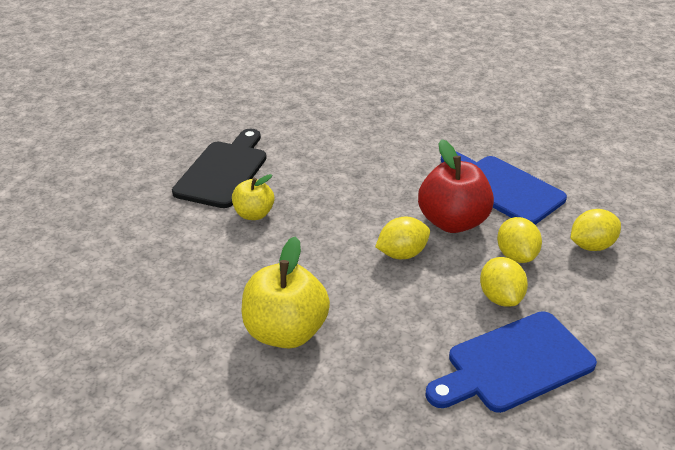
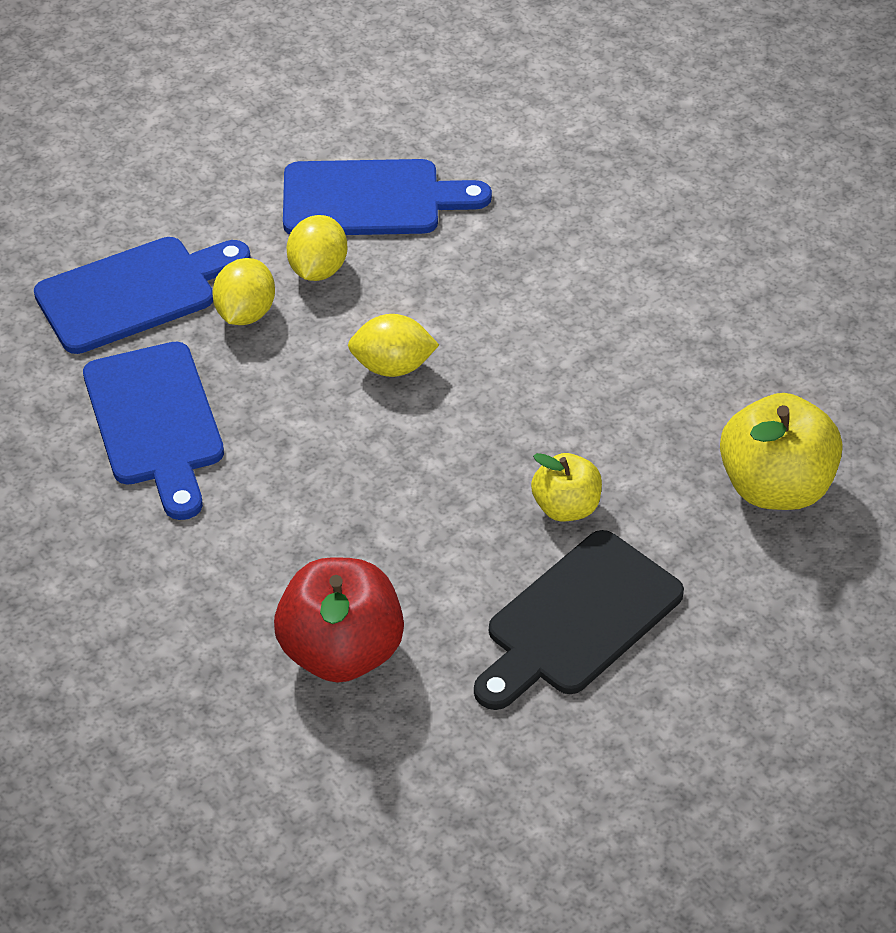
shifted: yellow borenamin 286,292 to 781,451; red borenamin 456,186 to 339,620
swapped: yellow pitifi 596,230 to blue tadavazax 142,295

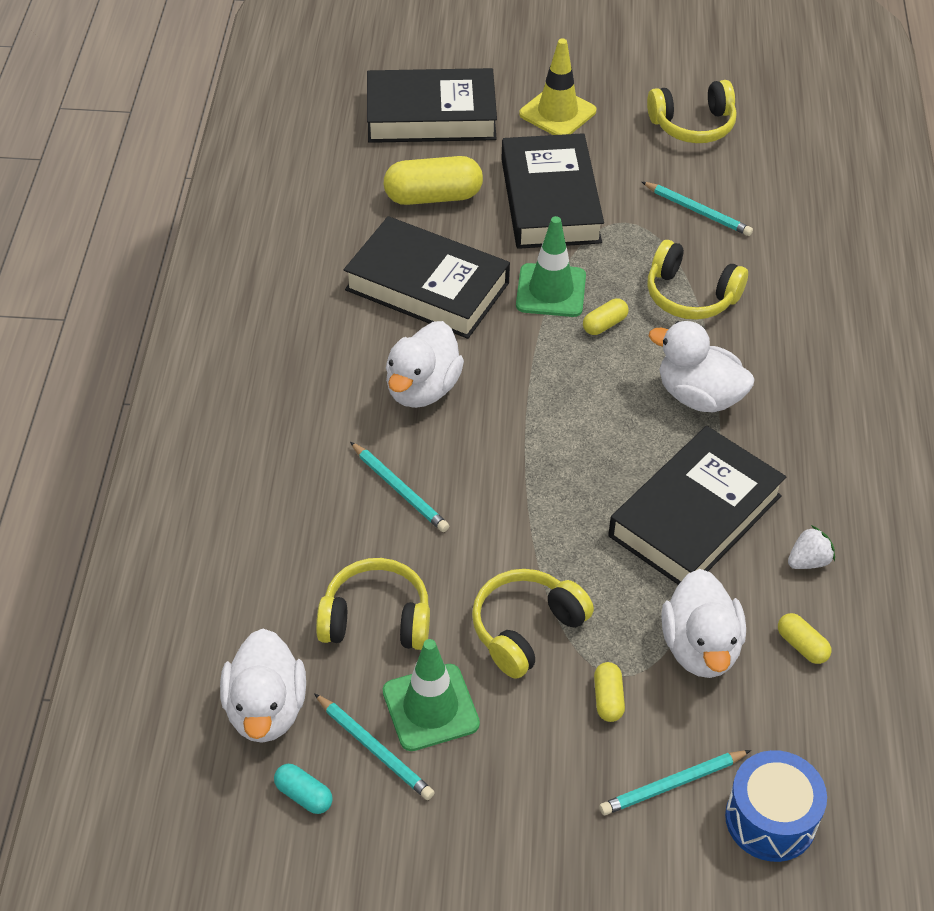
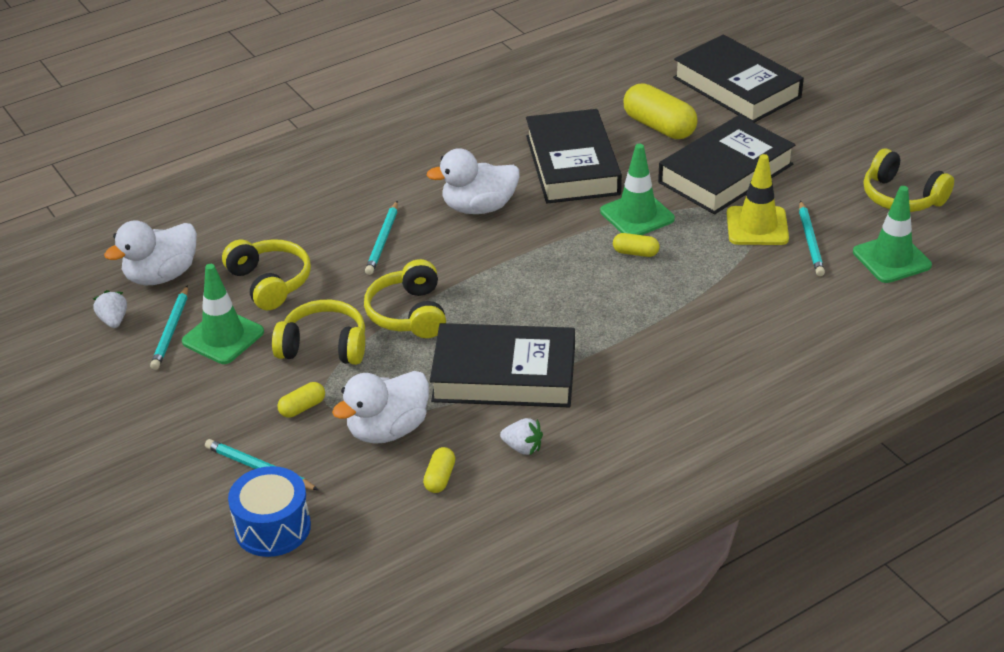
gone: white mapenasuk 702,367
new: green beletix 892,234
shifted: yellow beletix 557,86 to 758,199; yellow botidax 697,280 to 405,298
swapped: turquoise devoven 303,789 to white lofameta 110,309

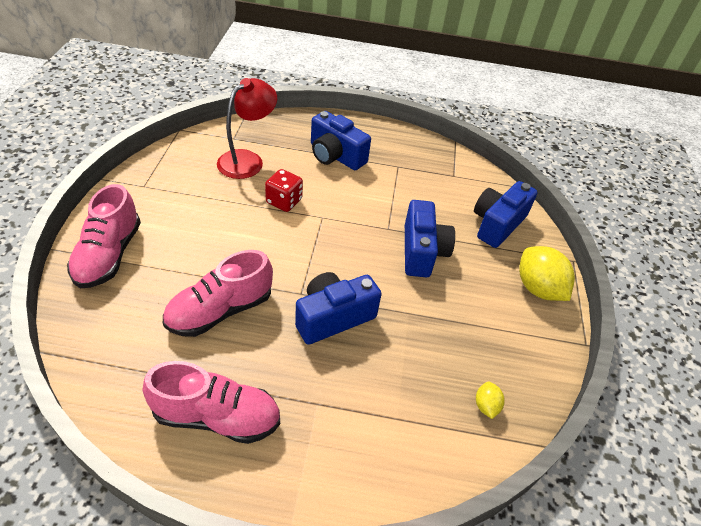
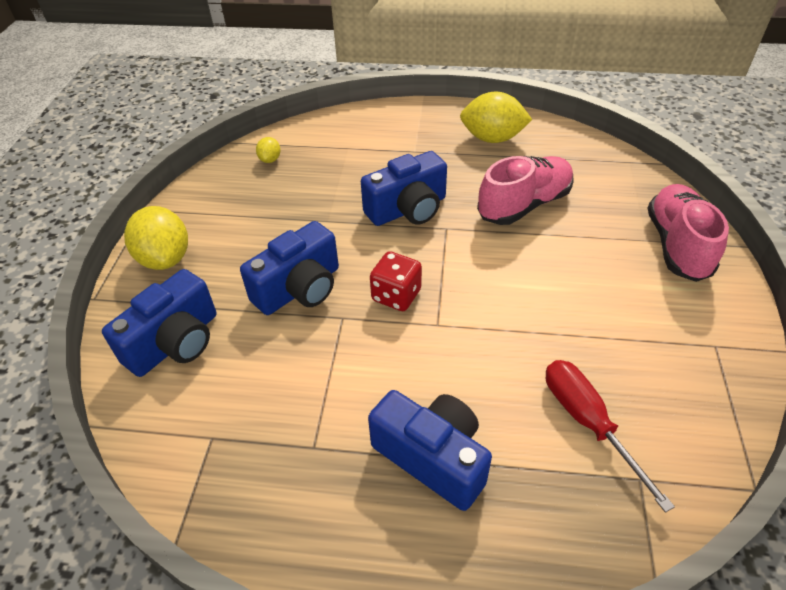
shifted: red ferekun 284,190 to 396,281
swapped: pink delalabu 211,402 to yellow pitifi 496,117; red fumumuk 247,128 to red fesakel 610,436
rotated: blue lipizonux 430,238 = 289,268 135 degrees counterclockwise

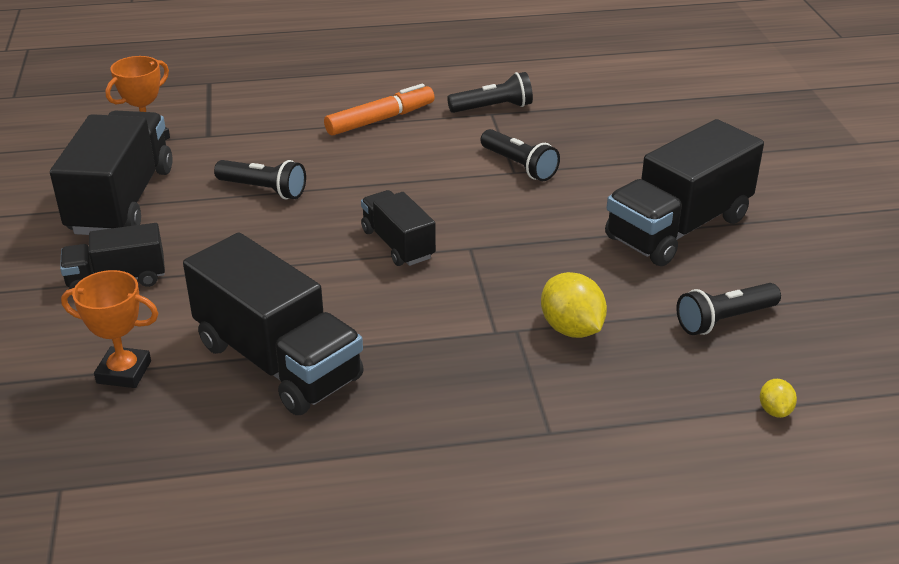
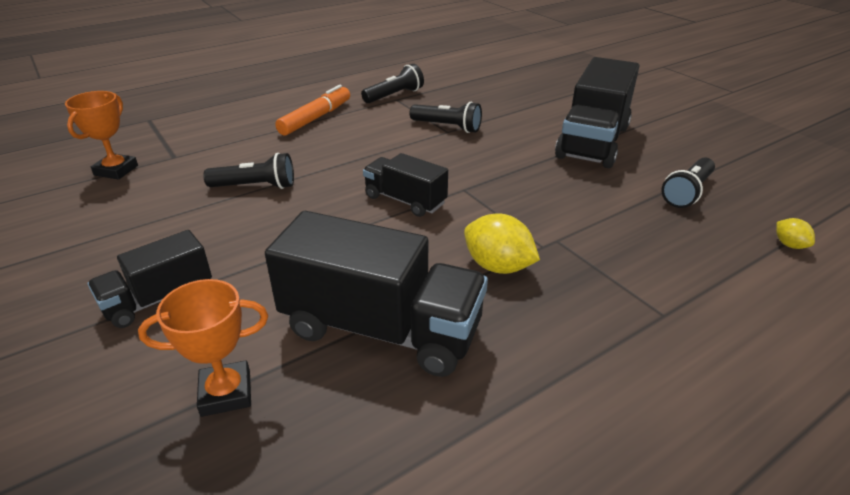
gone: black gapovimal 111,173
shifted: yellow pitifi 574,305 to 502,244

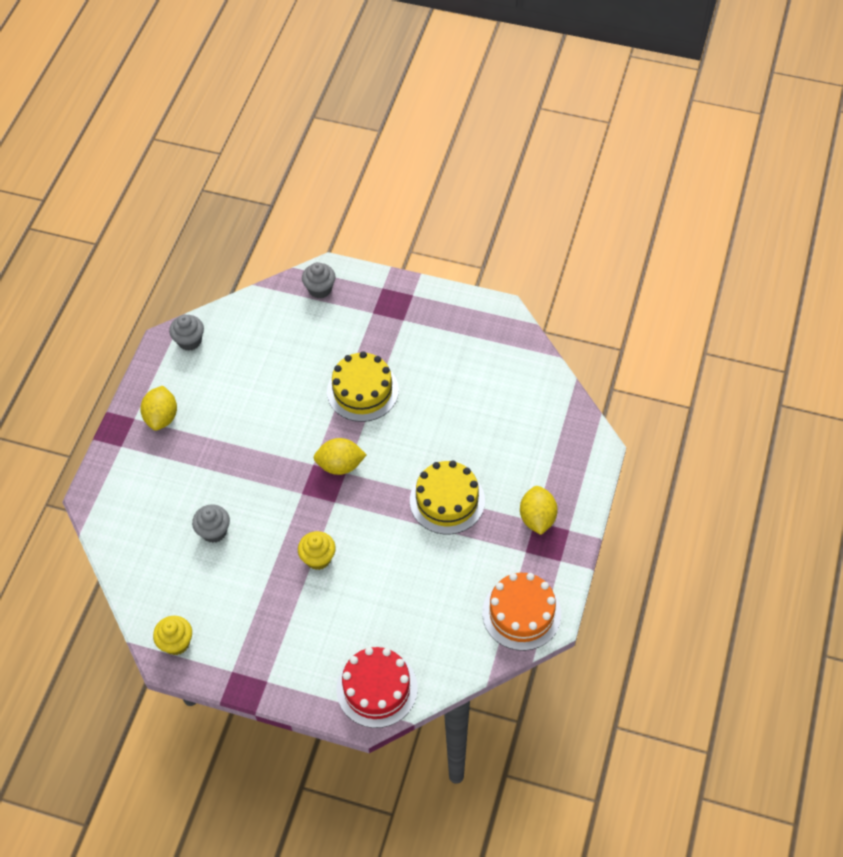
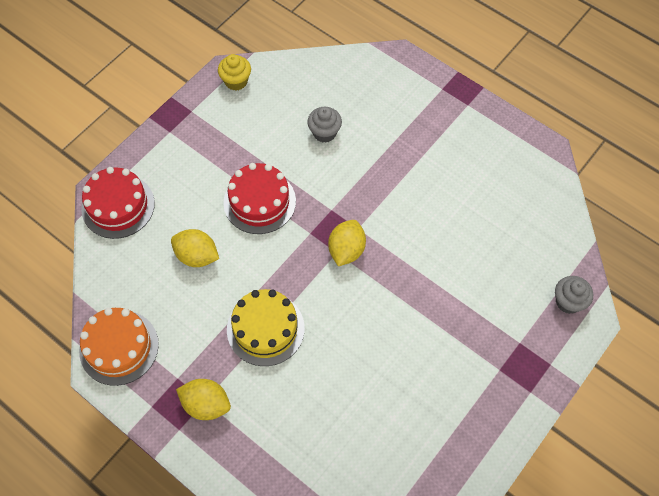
gone: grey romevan 186,333; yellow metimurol 363,386
shifted: yellow pitifi 158,408 to 195,248
swapped: yellow romevan 317,550 to red metimurol 259,198

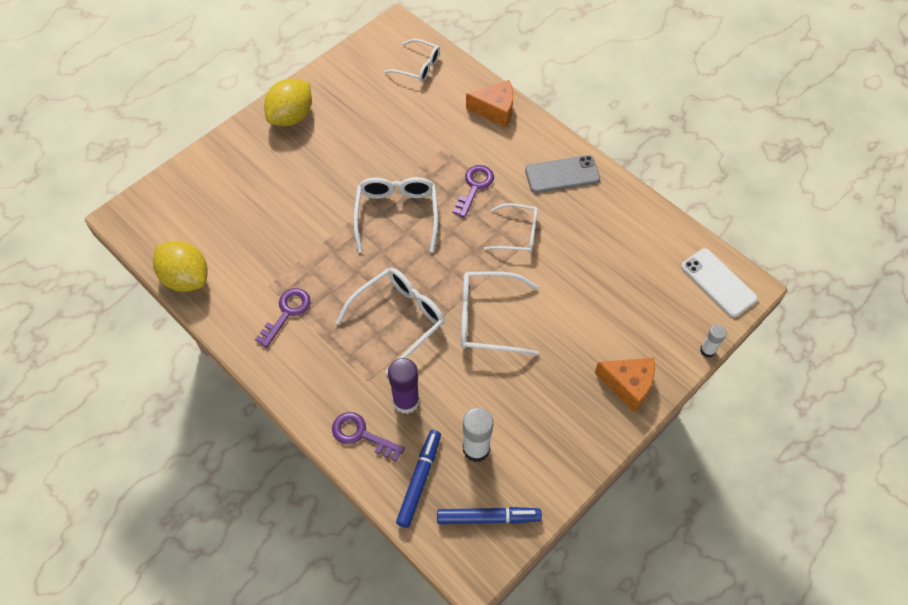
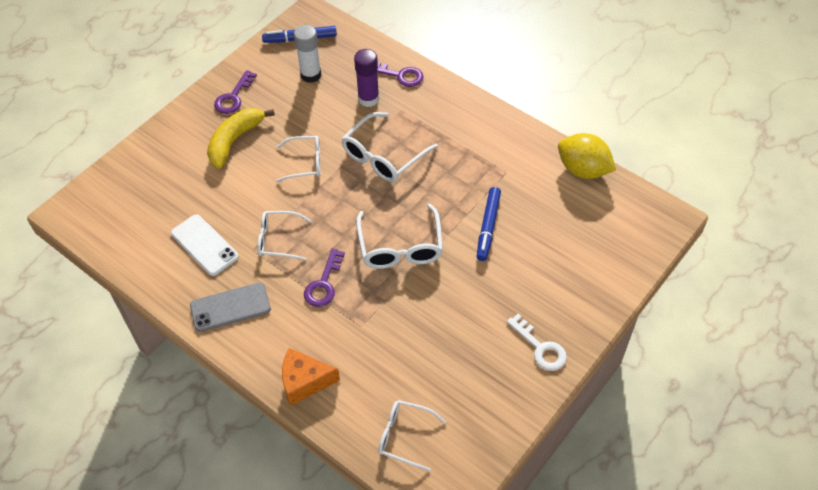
gone: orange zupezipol 625,385; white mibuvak 713,341
new: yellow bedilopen 241,138
shifted: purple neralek 283,318 to 235,92; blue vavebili 418,479 to 489,224; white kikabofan 719,282 to 205,245
swapped: yellow pitifi 288,102 to white neralek 537,342
scaled: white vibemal 500,314 = 298,159 x0.66

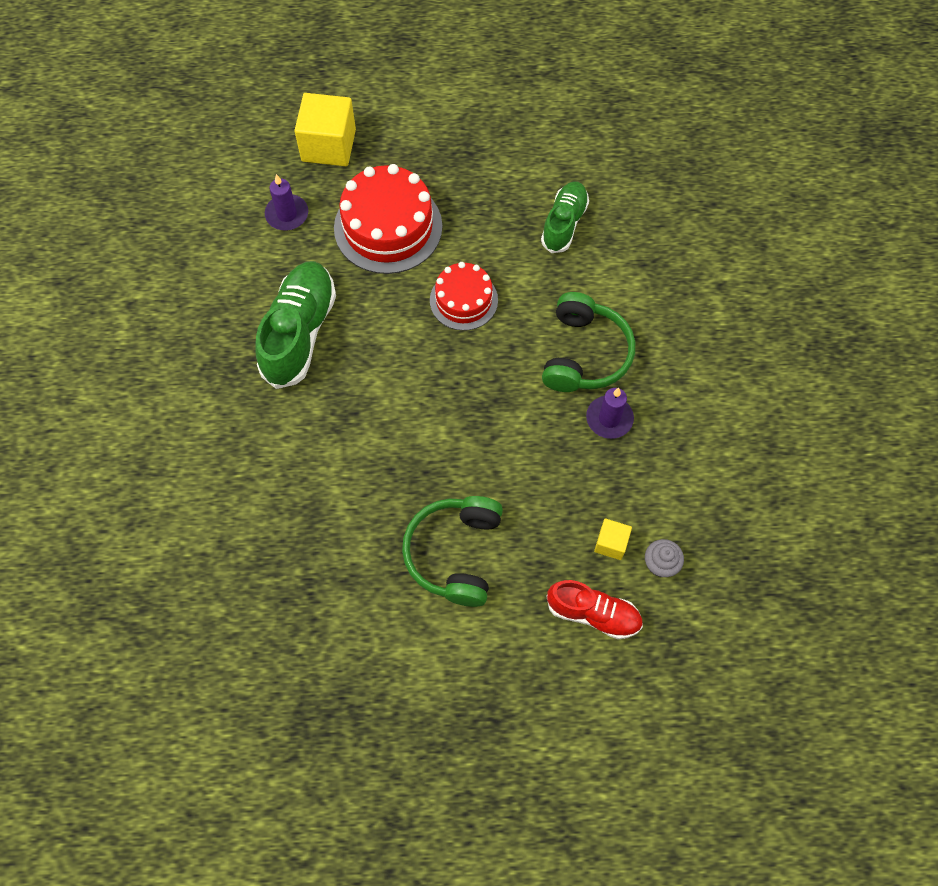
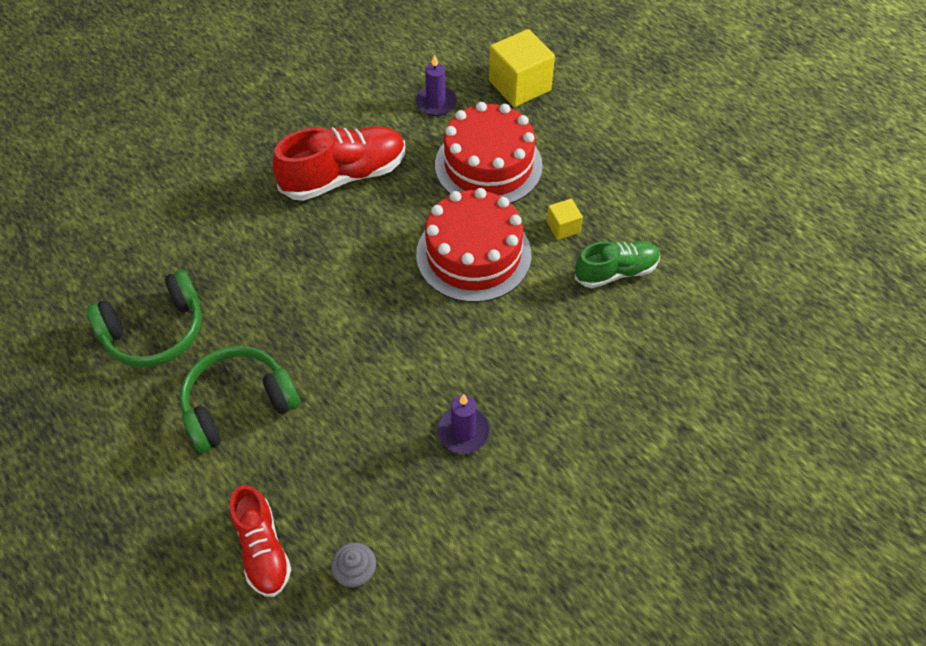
shifted: green botidax 588,342 to 144,318; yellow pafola 613,539 to 565,219
repainted: green delalabu 295,325 to red delalabu 338,163
scaled: red metimurol 464,296 = 473,245 x1.63

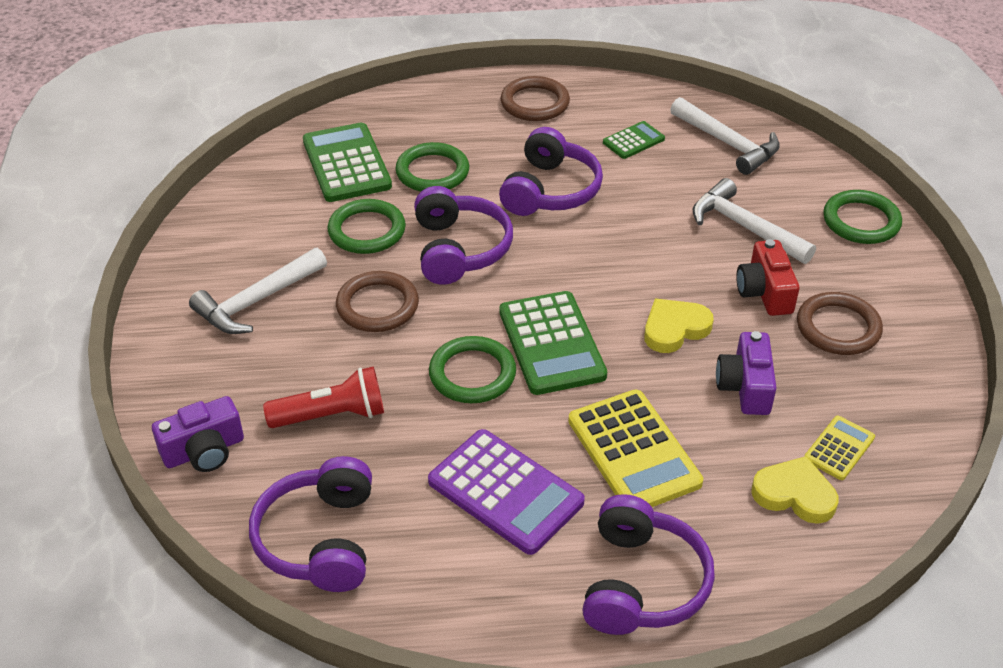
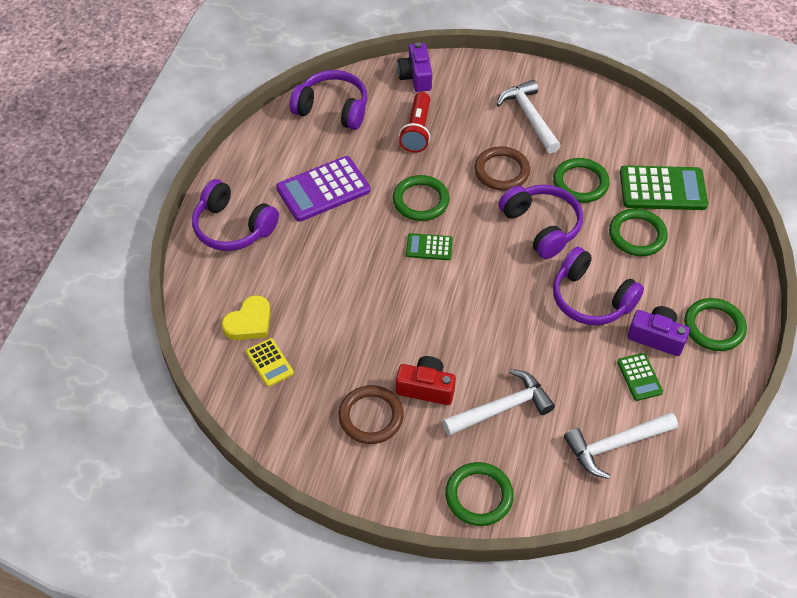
gone: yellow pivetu 635,448; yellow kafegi 679,325
shifted: purple lipizonux 746,373 to 658,331
repainted: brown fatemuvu 535,98 to green fatemuvu 715,324
rotated: purple botidax 463,235 = 540,222 135 degrees counterclockwise
scaled: green pivetu 553,343 = 429,246 x0.53

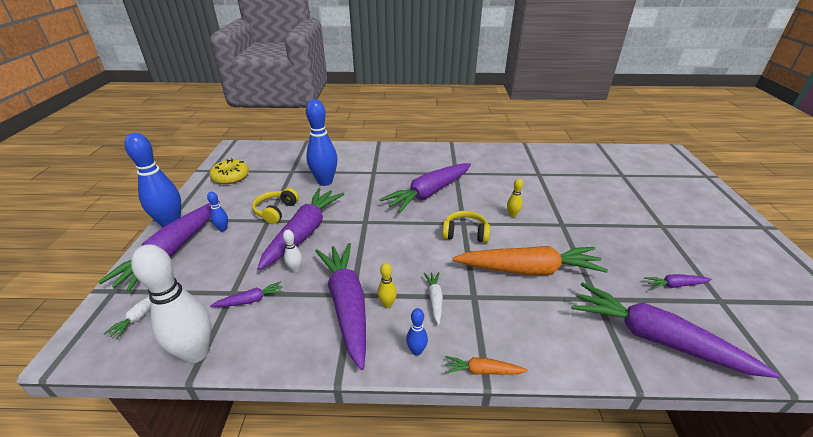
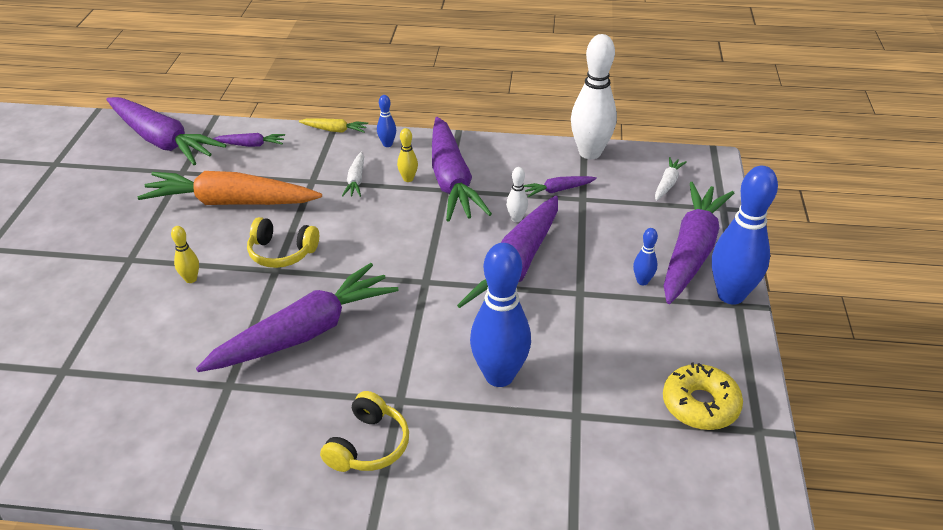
shifted: yellow botidax 275,206 to 364,431; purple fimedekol 678,281 to 248,140
repainted: orange fimedekol 486,365 to yellow fimedekol 333,125

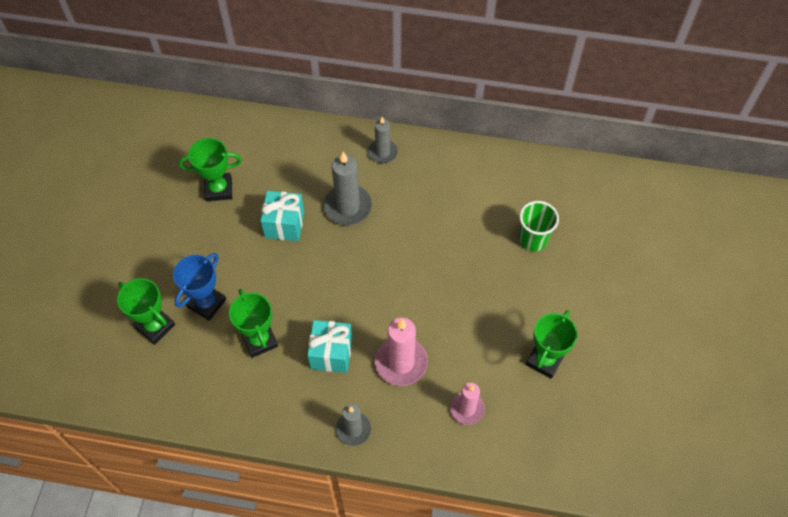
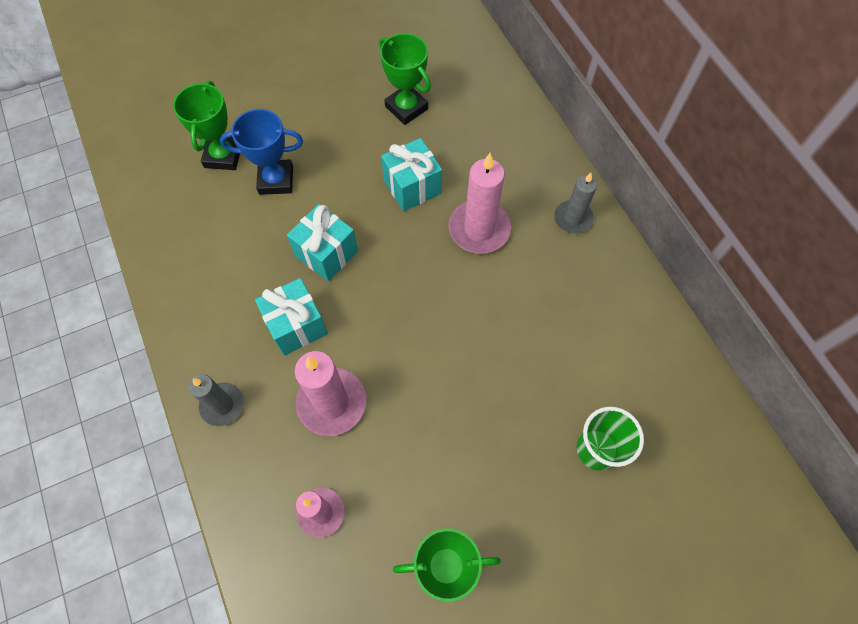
gone: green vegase 253,323
new: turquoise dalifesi 322,243
repainted: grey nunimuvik 348,188 to pink nunimuvik 479,203

